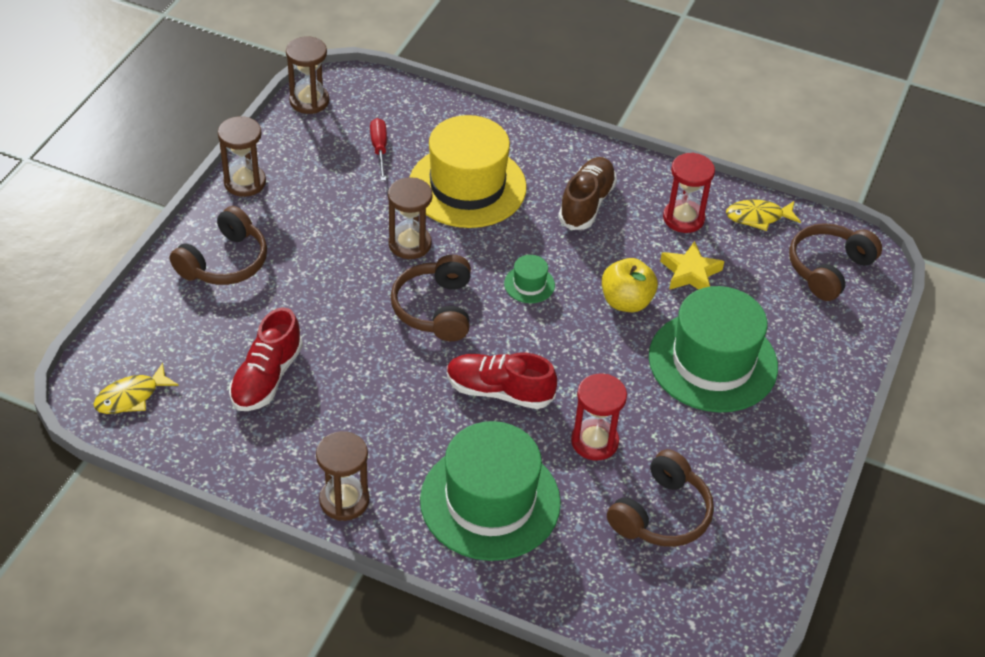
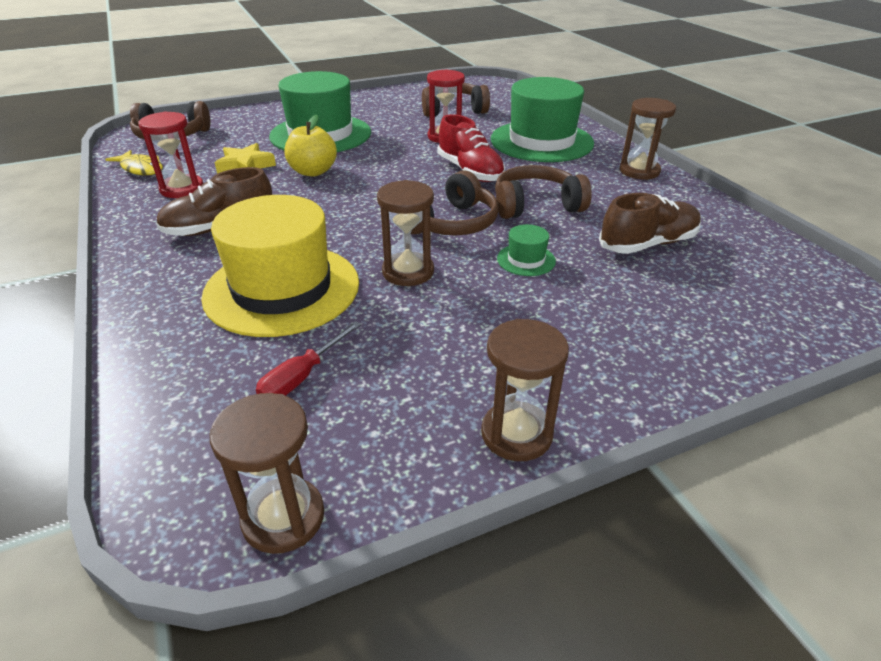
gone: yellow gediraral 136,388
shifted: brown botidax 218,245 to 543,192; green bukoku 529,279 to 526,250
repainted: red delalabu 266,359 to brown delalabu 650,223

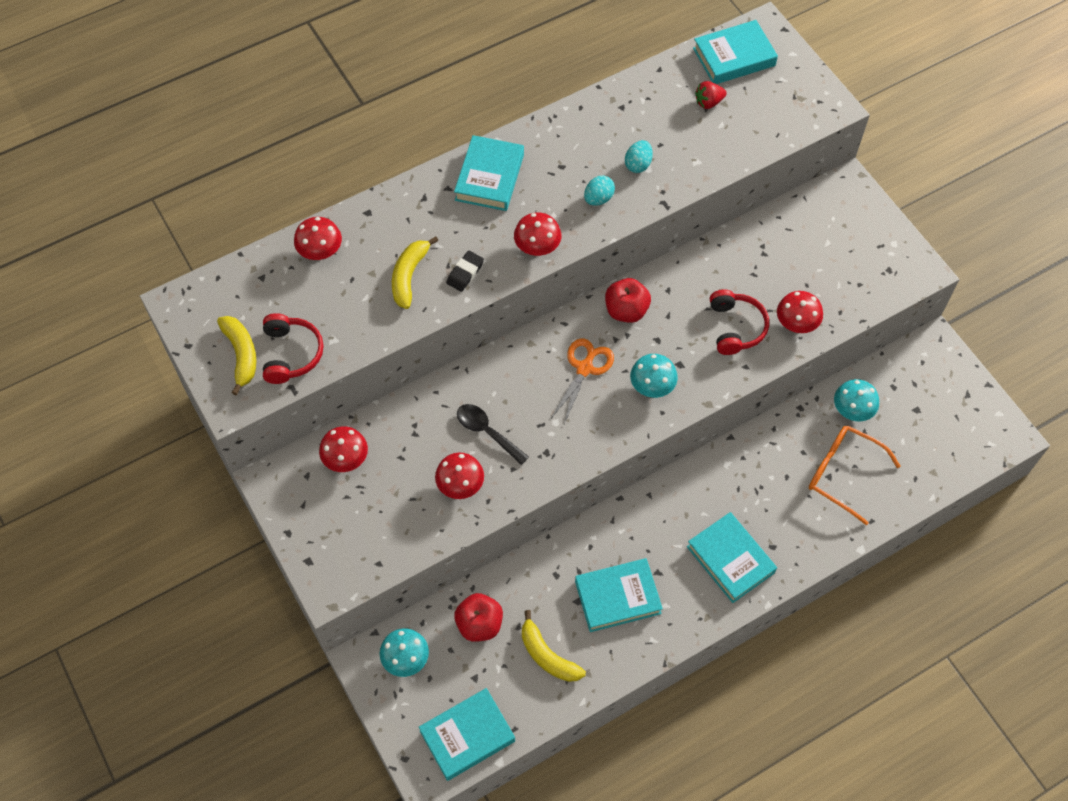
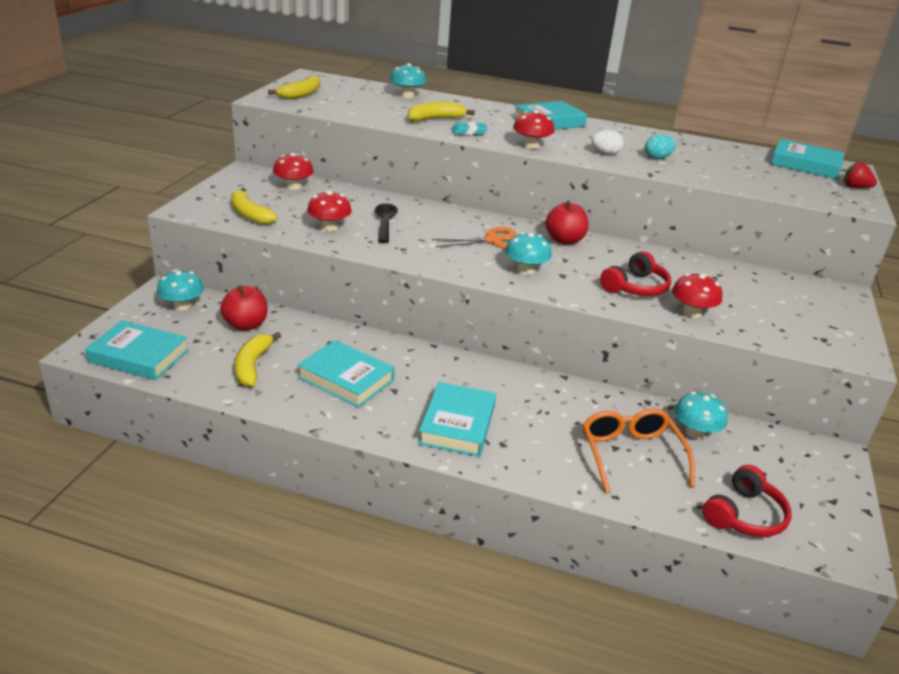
new: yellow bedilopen 254,206
shifted: red botidax 293,348 to 747,501; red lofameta 711,95 to 860,175
repainted: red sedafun 318,238 to turquoise sedafun 408,80; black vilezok 465,271 to turquoise vilezok 469,128; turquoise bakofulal 599,190 to white bakofulal 608,142

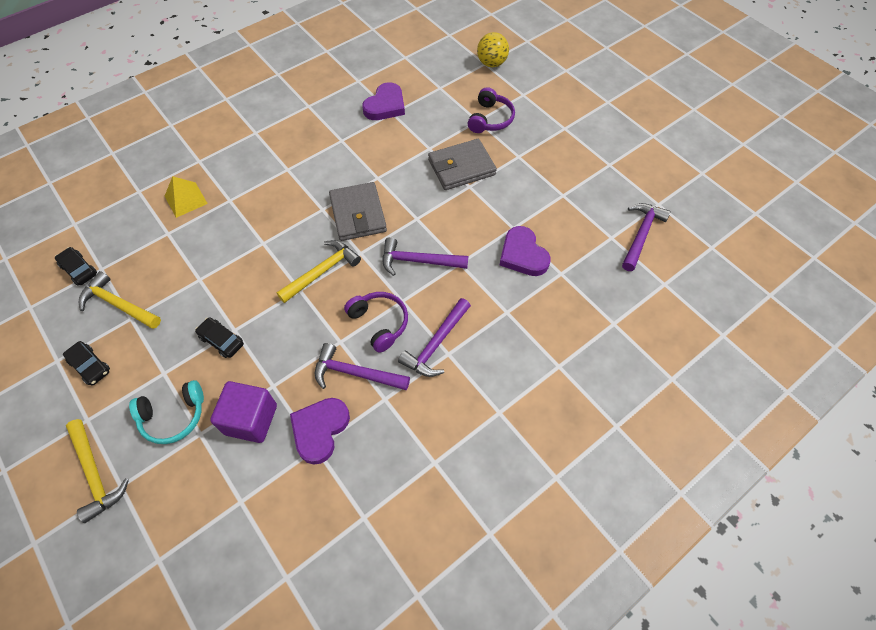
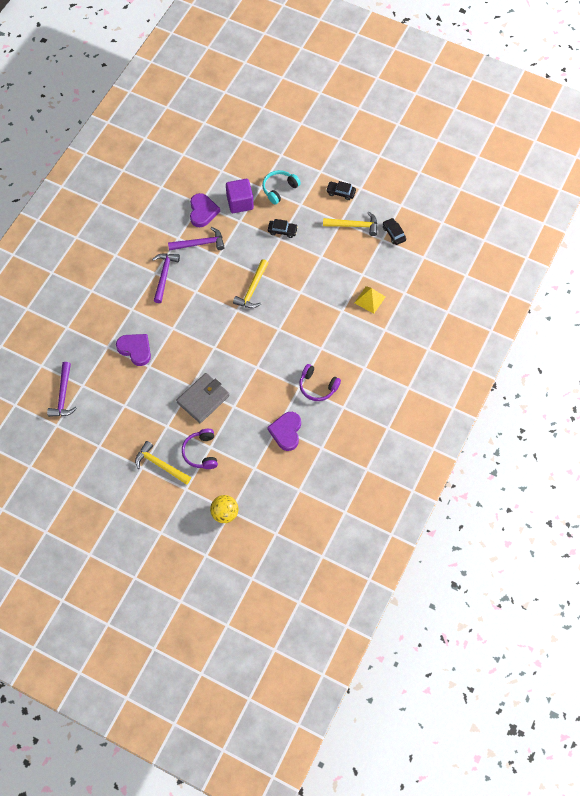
gone: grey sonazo 358,211; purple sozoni 425,256
shifted: yellow sozoni 97,471 to 163,463; purple botidax 376,322 to 320,382
rotated: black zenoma 76,266 = 394,231 135 degrees counterclockwise

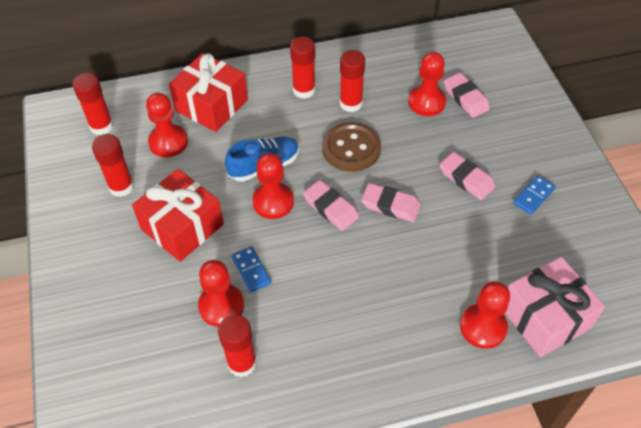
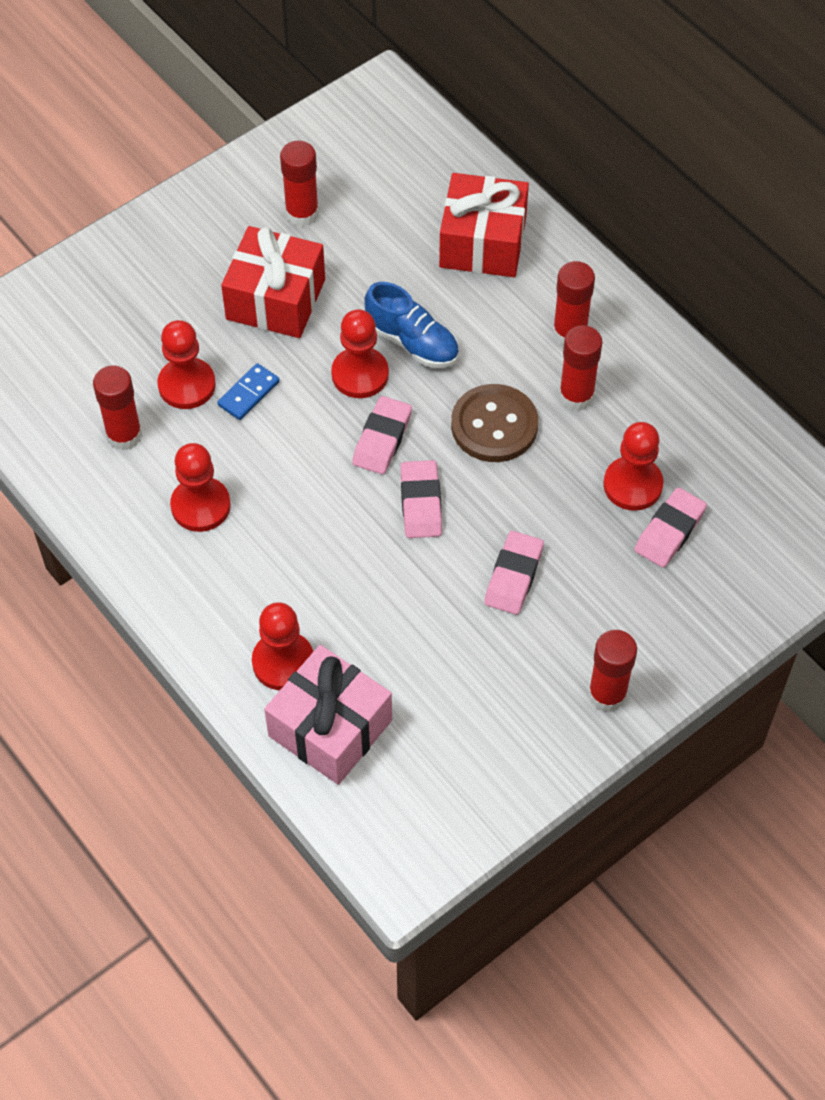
gone: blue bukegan 534,195
shifted: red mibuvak 93,104 to 612,671; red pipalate 167,125 to 200,487

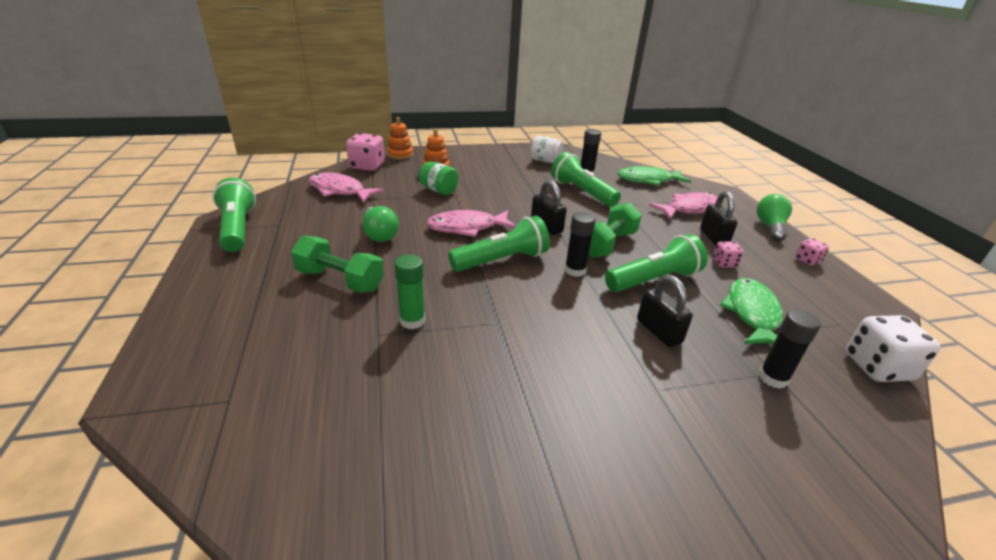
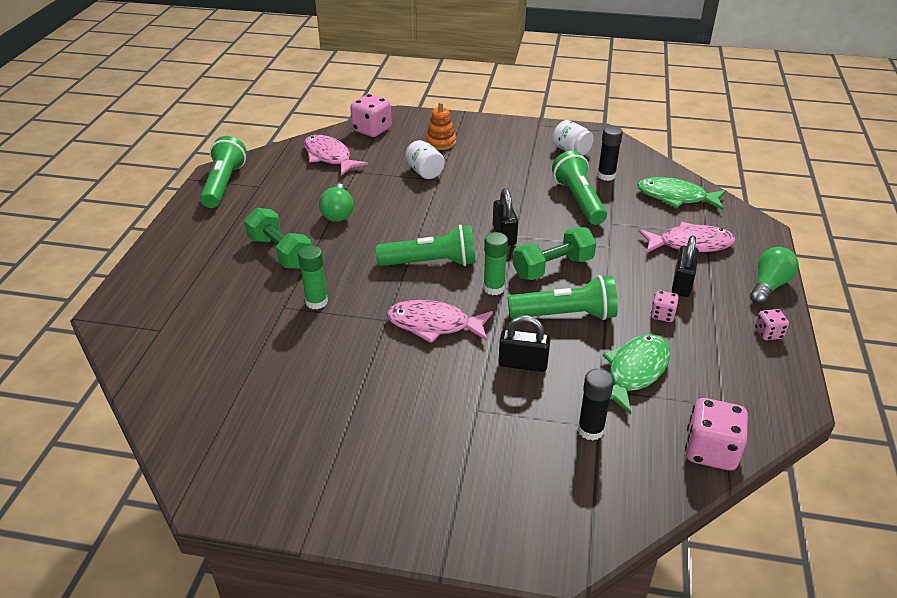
gone: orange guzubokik 400,138
shifted: pink gediraral 471,223 to 440,321
repainted: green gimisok 438,178 to white gimisok 425,159; black mibuvak 580,244 to green mibuvak 495,263; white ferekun 893,348 to pink ferekun 716,434
rotated: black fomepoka 665,311 = 524,343 75 degrees counterclockwise

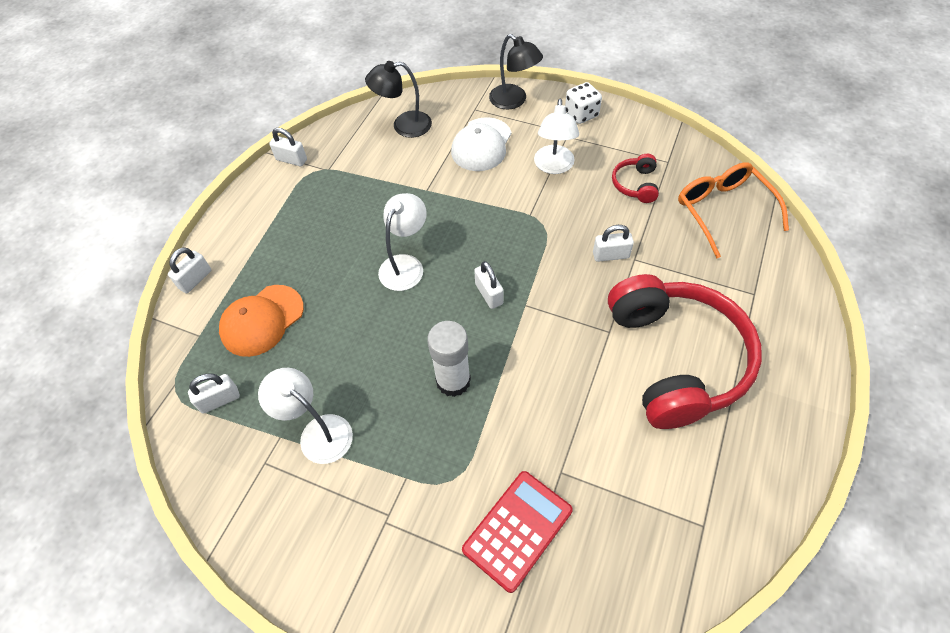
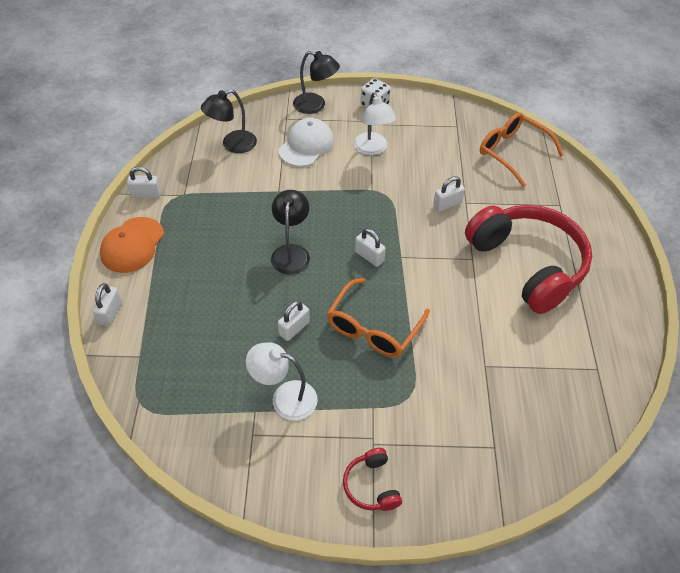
gone: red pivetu 517,532
shifted: white fomepoka 214,393 to 294,320; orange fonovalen 261,321 to 132,245; red botidax 635,178 to 372,479
swapped: white mibuvak 449,359 to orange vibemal 378,317
repainted: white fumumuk 402,242 to black fumumuk 290,232
rotated: white fonovalen 481,144 = 306,142 150 degrees counterclockwise

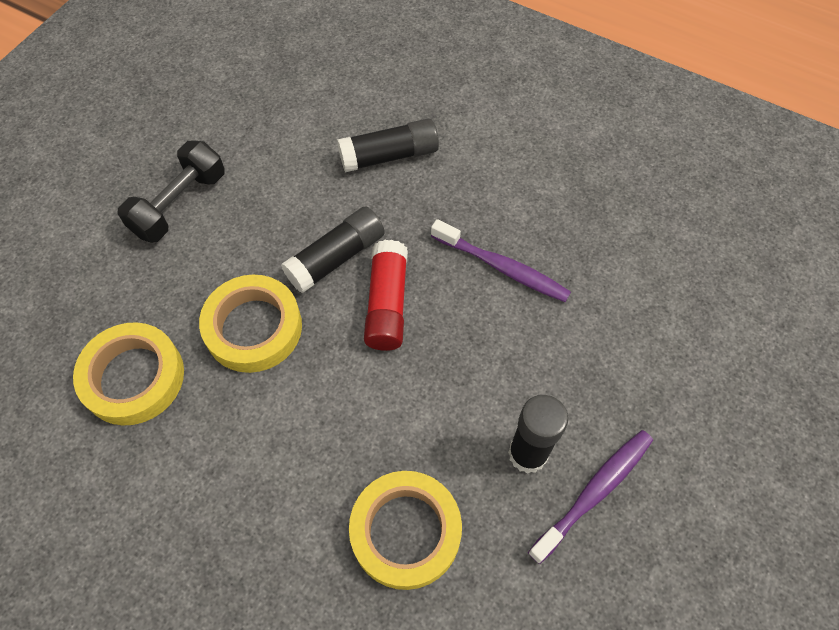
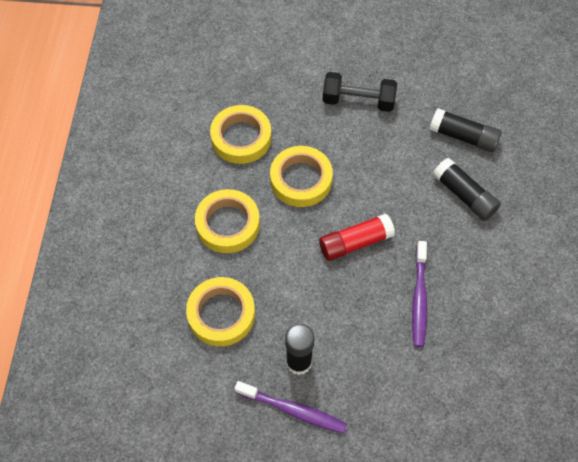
new: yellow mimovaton 227,221
shifted: black mibuvak 333,250 to 465,130

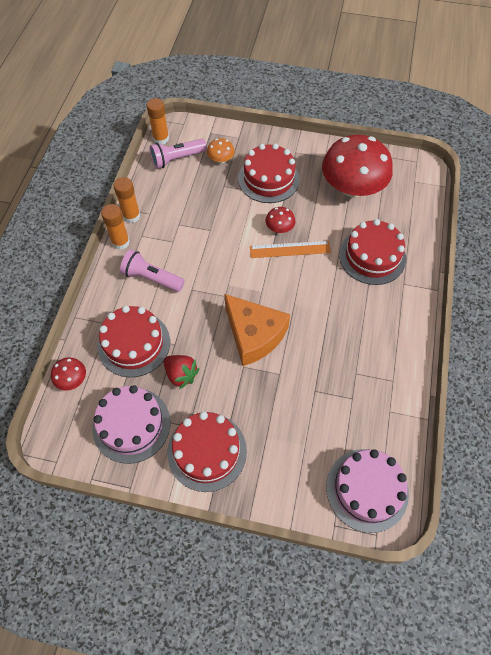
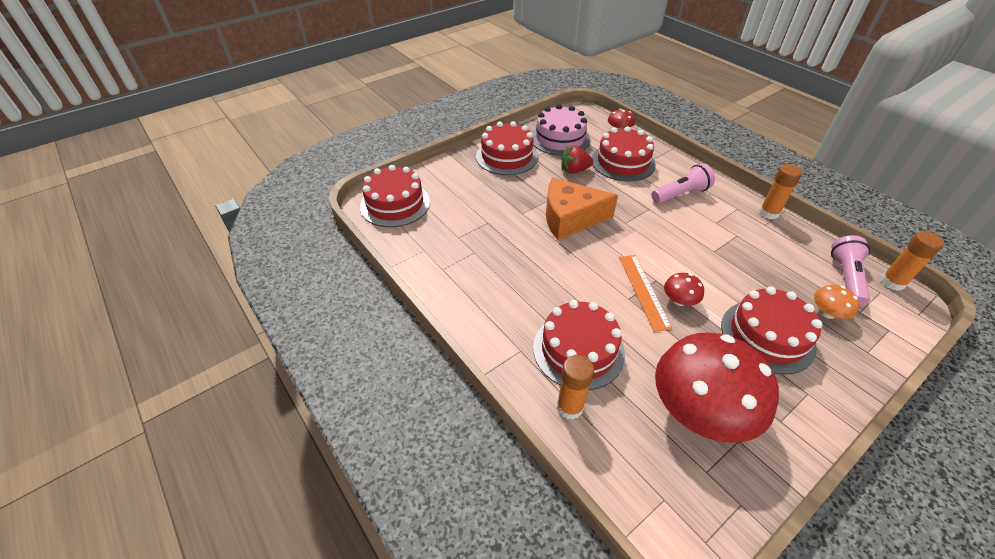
shifted: orange mibuvak 115,227 to 575,387
repainted: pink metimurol 367,491 to red metimurol 395,196
rotated: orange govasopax 290,249 = 645,293 45 degrees counterclockwise

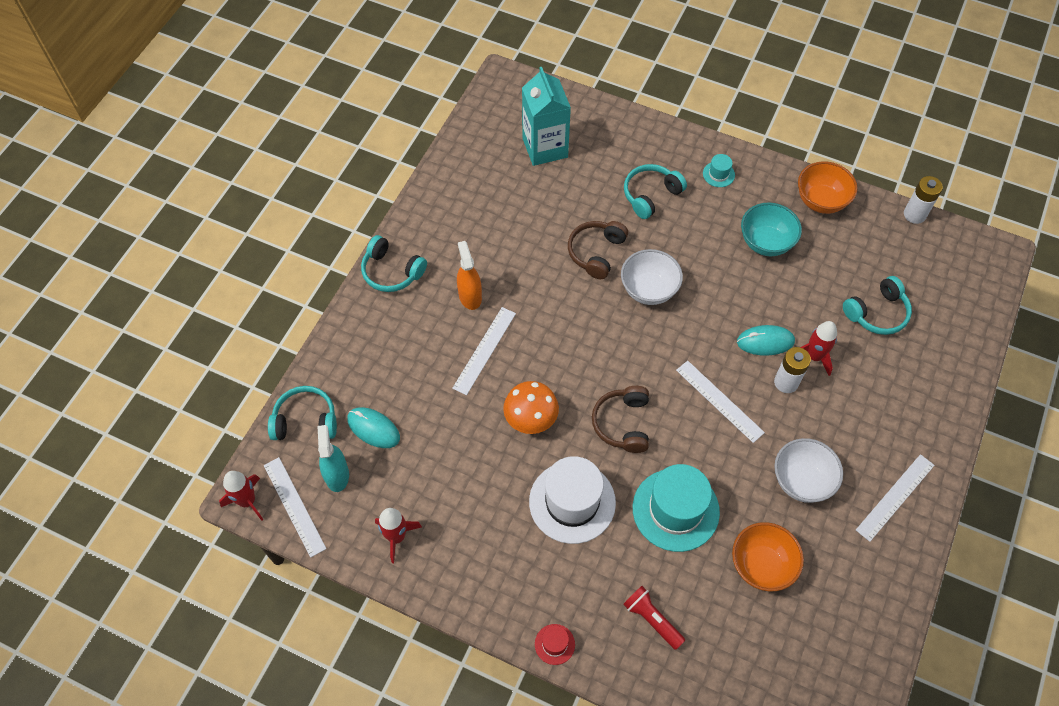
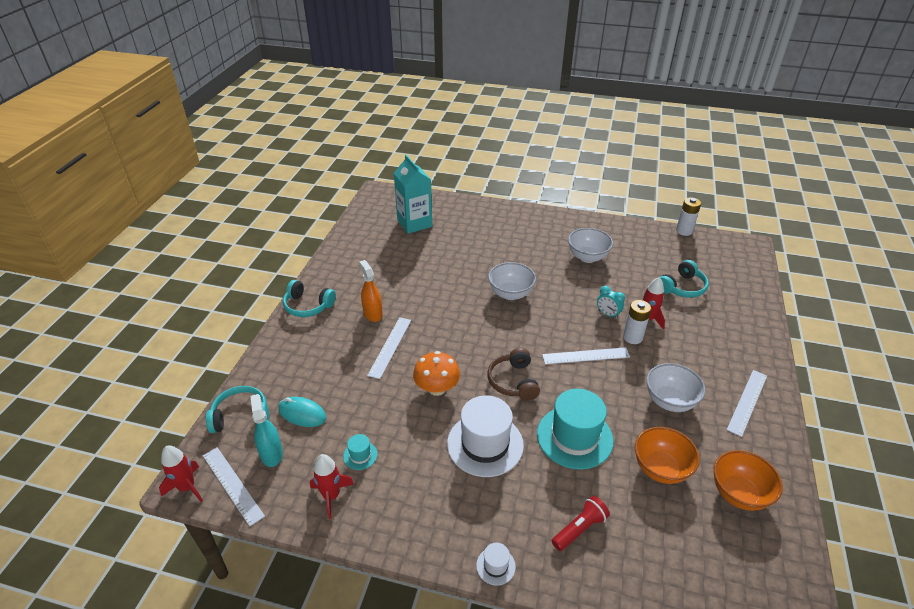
gone: brown botidax 598,250; turquoise botidax 655,191
shifted: turquoise bukoku 719,170 to 360,452; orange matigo 828,187 to 748,480
swapped: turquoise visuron 766,340 to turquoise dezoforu 611,302
repainted: red bukoku 555,644 to white bukoku 496,564; turquoise matigo 771,229 to white matigo 590,245
rotated: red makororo 654,618 = 581,523 105 degrees clockwise; white govasopax 720,402 = 586,356 45 degrees counterclockwise

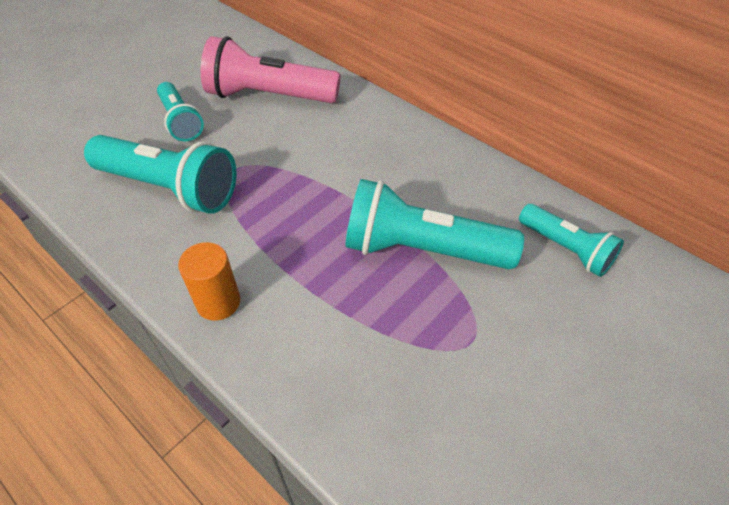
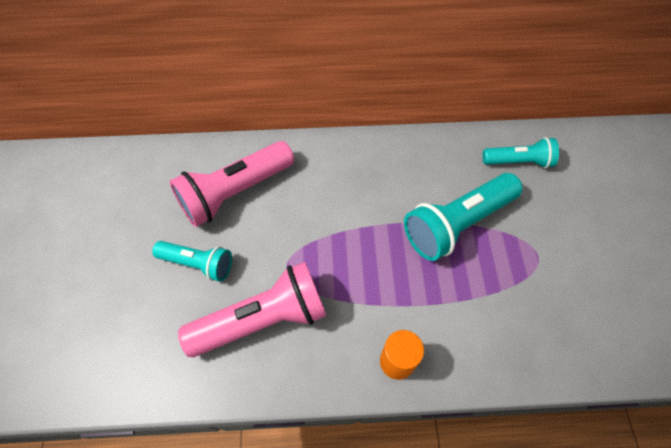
repainted: turquoise makororo 160,174 to pink makororo 252,309

